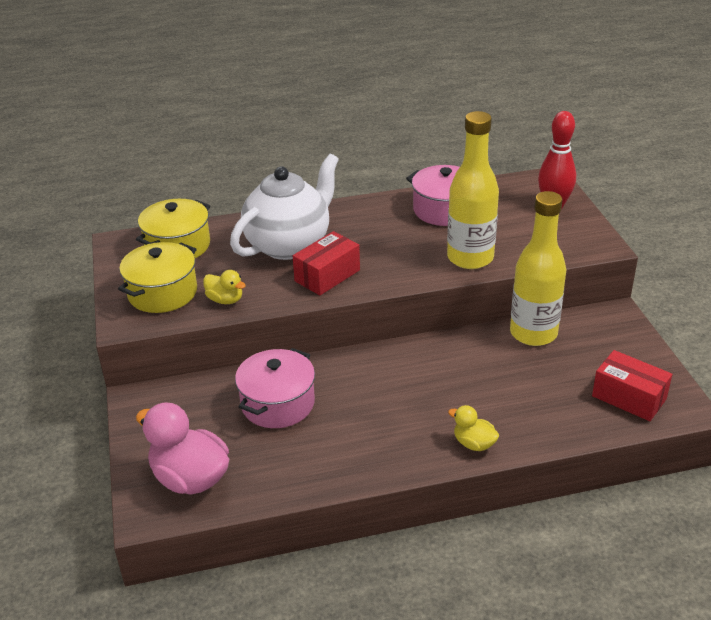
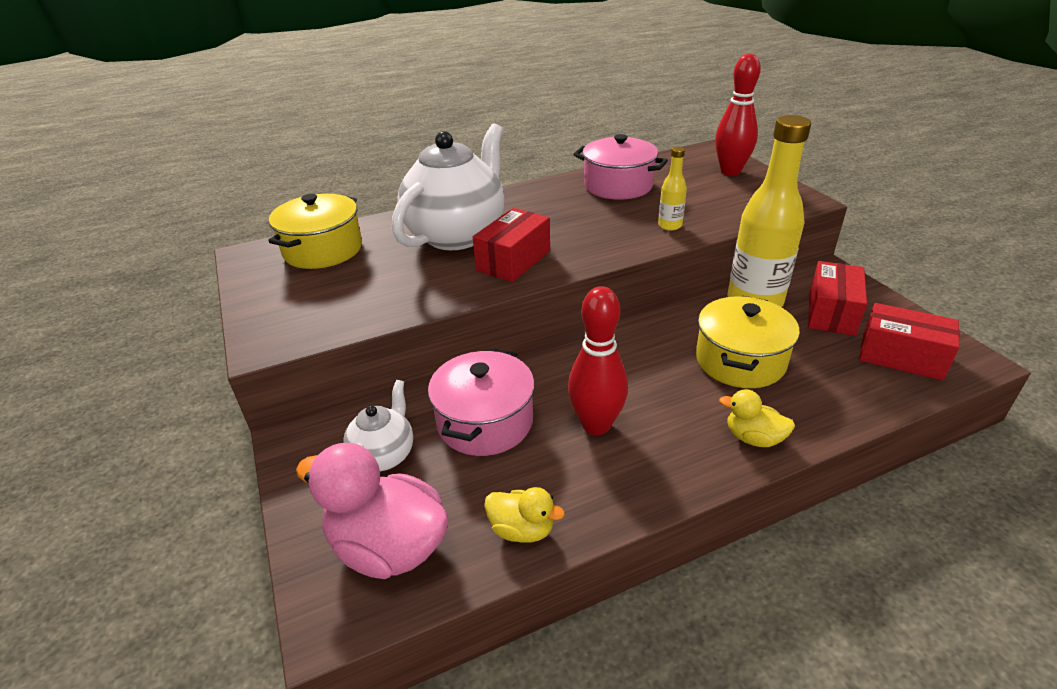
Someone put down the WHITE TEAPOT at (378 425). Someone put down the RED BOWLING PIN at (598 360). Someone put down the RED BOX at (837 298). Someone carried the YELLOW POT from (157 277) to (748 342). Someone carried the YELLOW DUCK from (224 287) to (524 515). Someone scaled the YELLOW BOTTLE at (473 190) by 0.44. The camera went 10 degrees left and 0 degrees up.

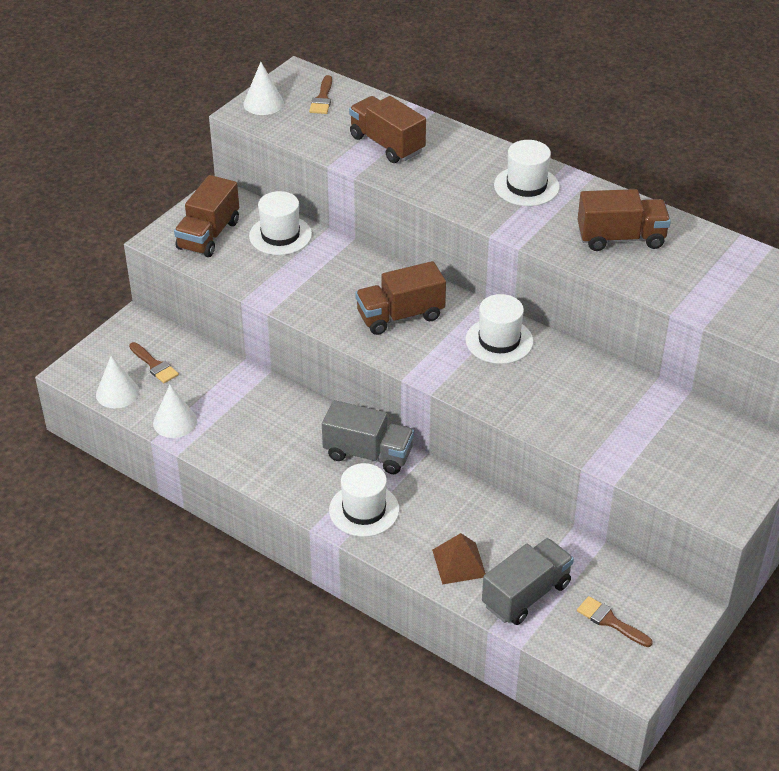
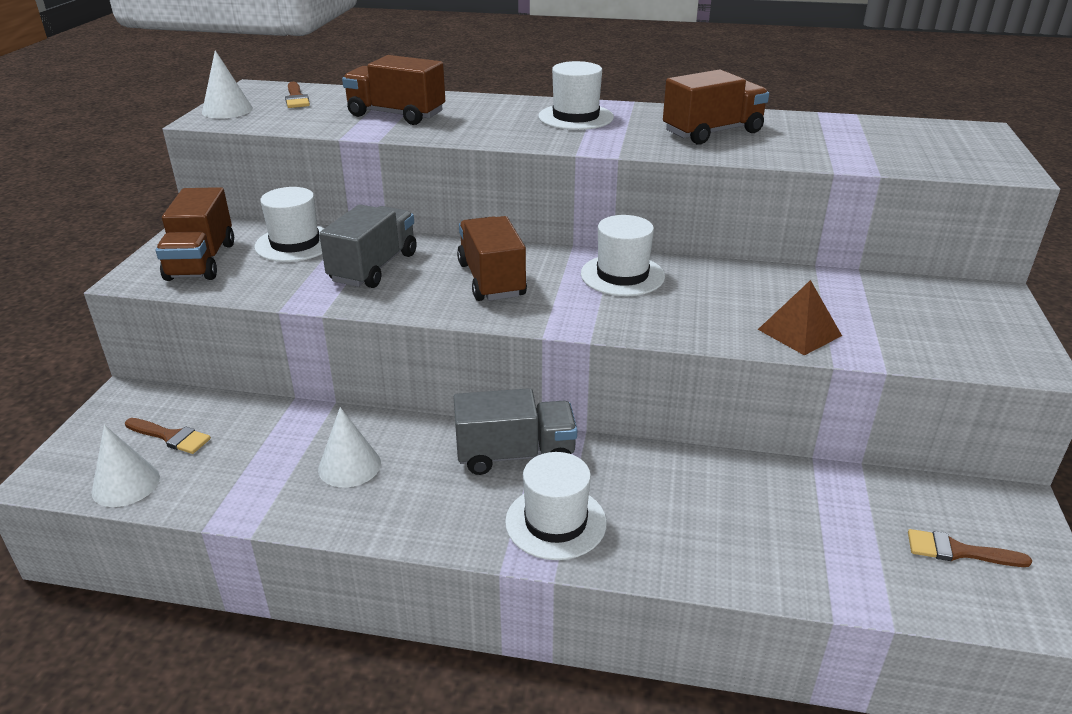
Someone carried the WHITE CONE from (175 411) to (349 447). Someone carried the BROWN PYRAMID from (459 559) to (800 318). Someone carried the GREY TRUCK from (528 581) to (368 246). Someone rotated the BROWN TRUCK at (400 298) by 120 degrees clockwise. The camera went 25 degrees left and 10 degrees down.

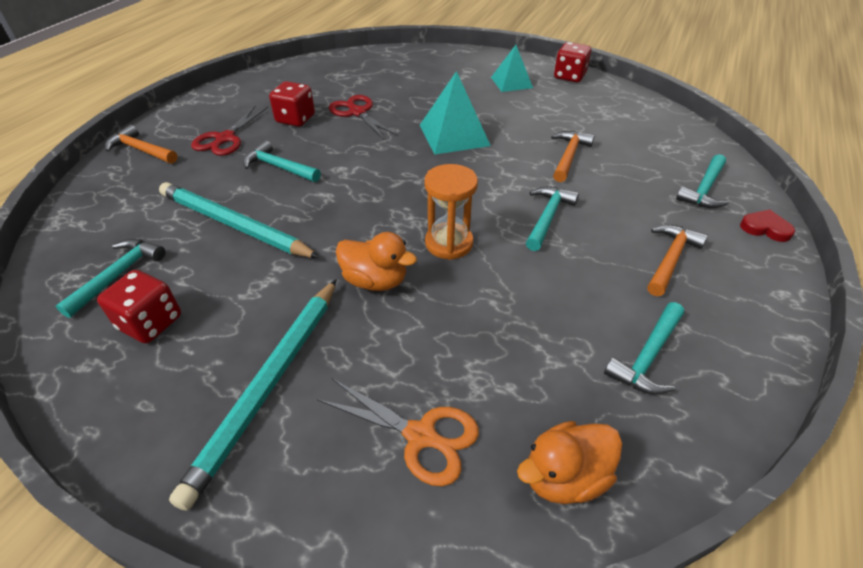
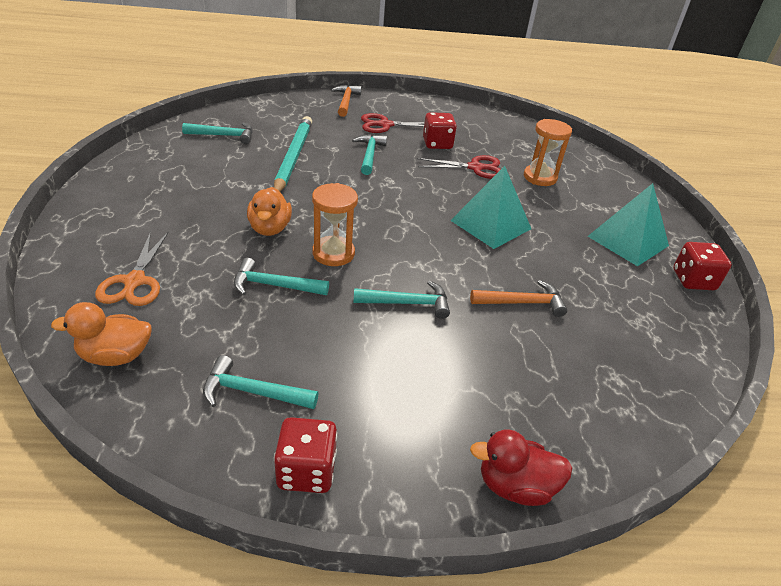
Someone took away the TURQUOISE PENCIL at (253 394). Someone took away the ORANGE HAMMER at (677 260). Someone put down the ORANGE HOURGLASS at (548 152). Someone carried the RED DICE from (139 306) to (305 455). Someone carried the TURQUOISE HAMMER from (702 181) to (281 276). Someone swapped the RED HEART at (767 226) for the RED DUCK at (521 467). Someone rotated the RED SCISSORS at (363 117) by 60 degrees clockwise. Someone rotated the ORANGE DUCK at (569 462) by 45 degrees counterclockwise. Someone scaled the TURQUOISE PYRAMID at (512 68) by 1.51. The camera went 60 degrees right and 5 degrees down.

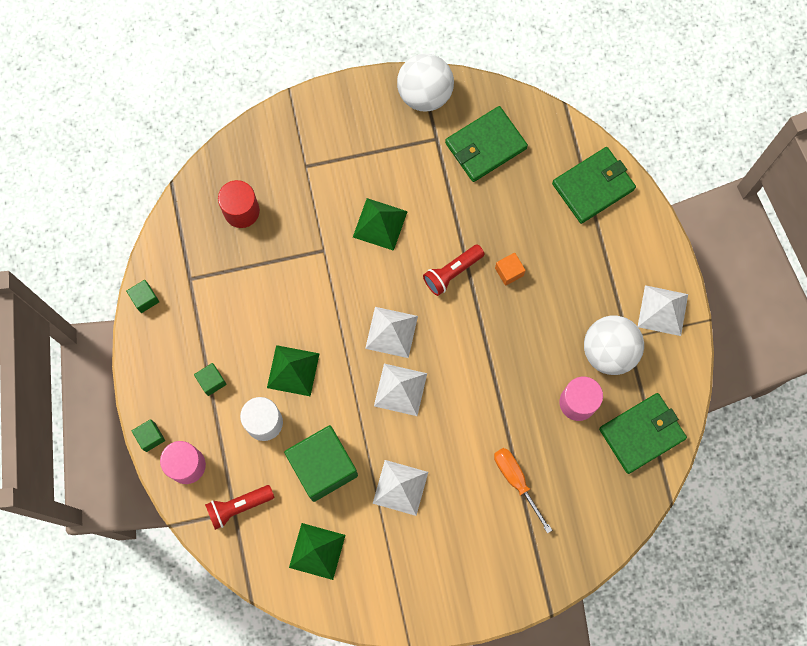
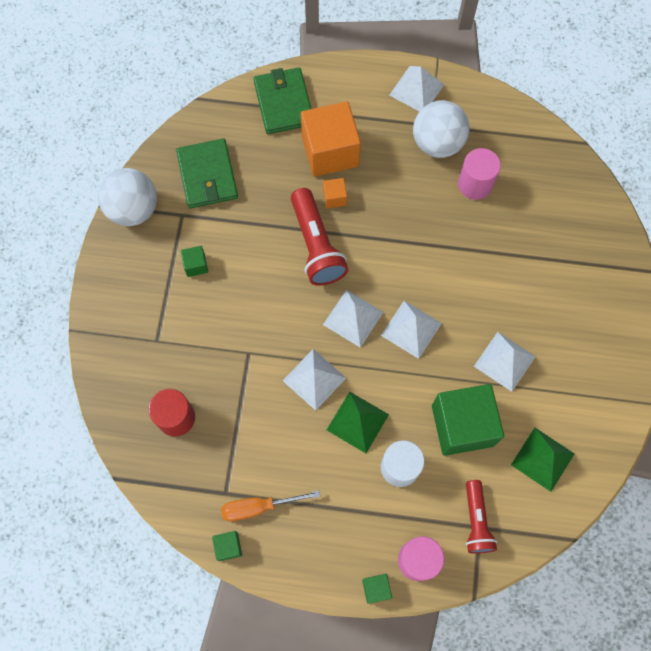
Someone took away the GREEN PYRAMID at (380 224). Someone took away the GREEN WALLET at (643 433). Someone put down the WHITE PYRAMID at (314 380). Someone put down the ORANGE CUBE at (331 139). Someone carried the GREEN CUBE from (210 379) to (194 261). Someone carried the ORANGE SCREWDRIVER from (523 490) to (270 506). Someone scaled the RED FLASHLIGHT at (453 270) by 1.55. The camera went 70 degrees left and 5 degrees down.

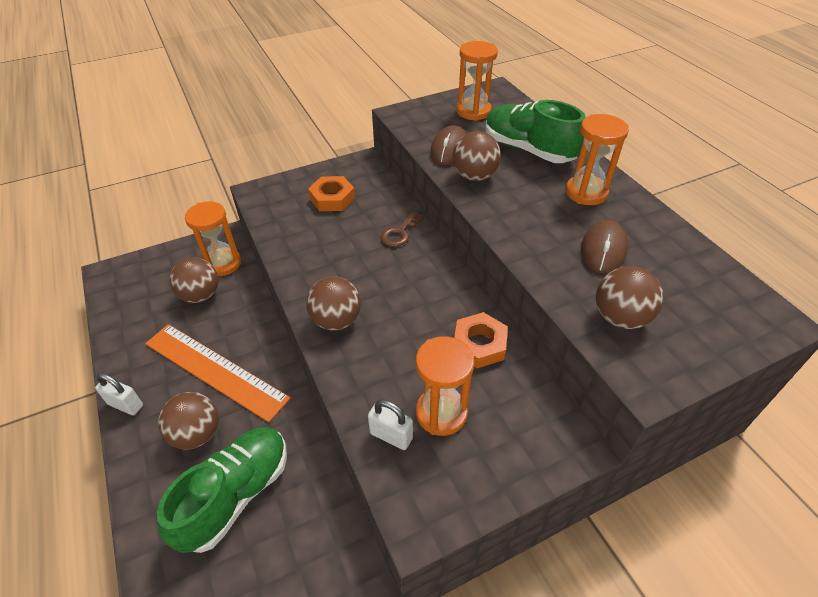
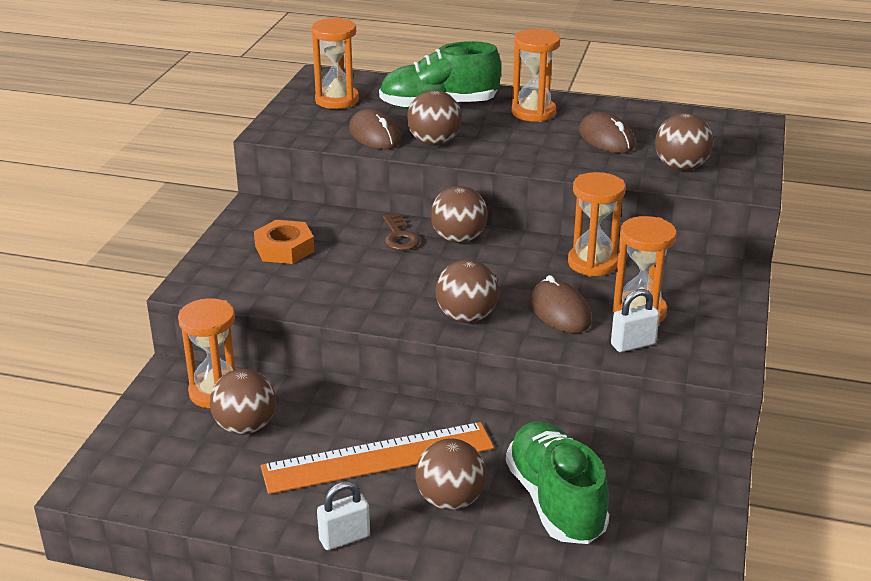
Someone put down the BROWN BALL at (459 214). Someone put down the BROWN MOUSE at (561 304). Someone swapped the ORANGE NUT at (481 340) for the ORANGE HOURGLASS at (596 224). The camera went 50 degrees left and 15 degrees down.

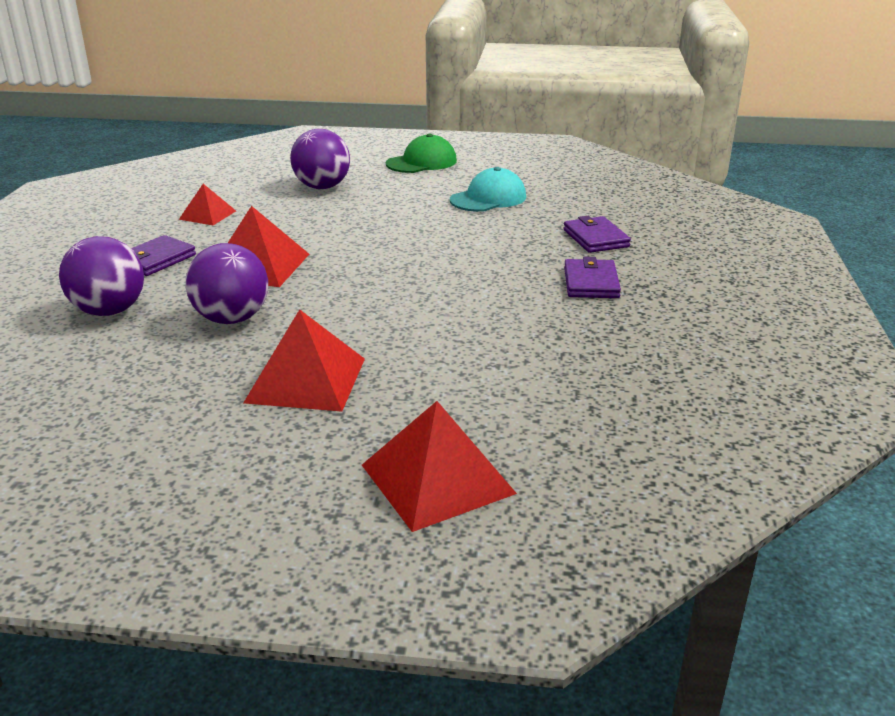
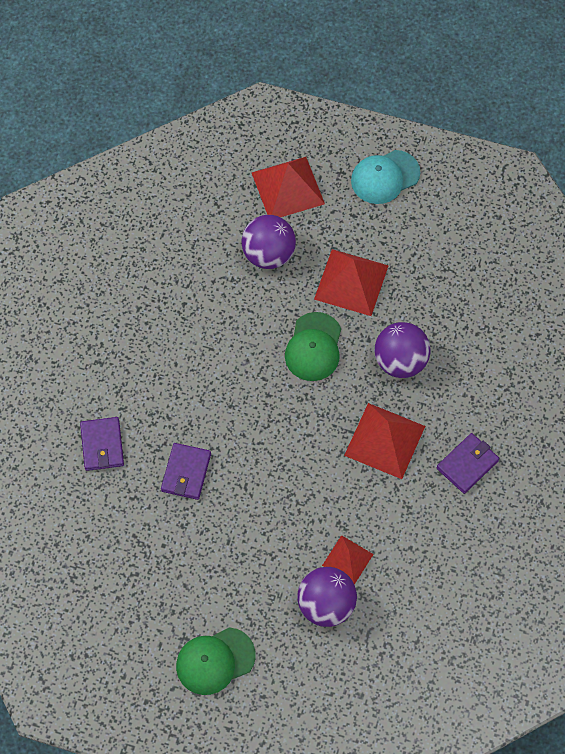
Someone put down the GREEN CAP at (313 346). Someone carried the PURPLE BALL from (101 276) to (268 242). Someone carried the RED PYRAMID from (207 204) to (348 560). Someone carried the TURQUOISE CAP from (488 189) to (385 177). Someone carried the PURPLE WALLET from (592 277) to (186 471). The camera went 170 degrees left and 35 degrees up.

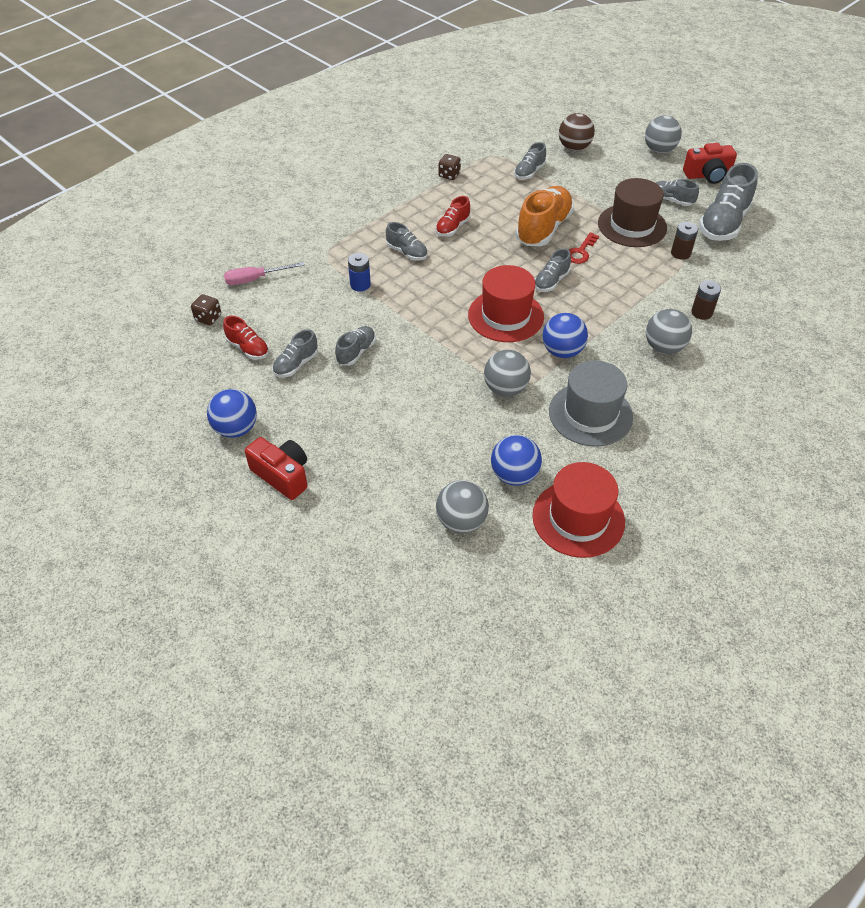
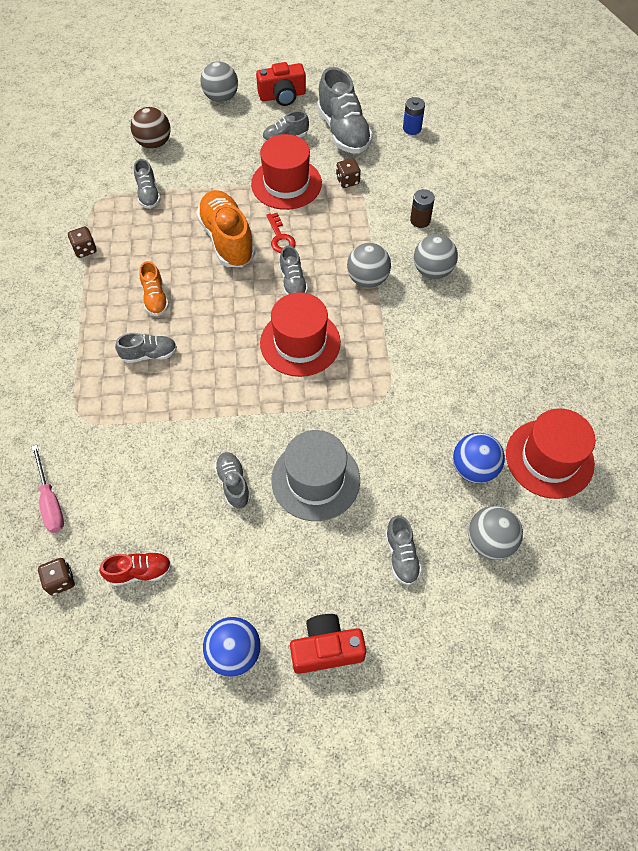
Someone took away the BLUE BALL at (565 335). Someone carried the GREY SHOE from (295 353) to (403 550). Someone carried the BLUE BATTERY from (359 272) to (414 116). Someone carried the GREY BALL from (507 373) to (369 265). Someone carried the GREY HAT from (591 403) to (315 475). Someone swapped the BROWN BATTERY at (684 241) for the BROWN DICE at (348 173). Someone repainted the RED SHOE at (452 216), which became the ORANGE SHOE at (154 288). Someone repainted the BROWN HAT at (632 212), which became the RED HAT at (286 172). Someone rotated the PINK SCREWDRIVER at (264 273) by 45 degrees counterclockwise. Someone rotated the RED CAMERA at (710 163) by 45 degrees clockwise. The camera went 50 degrees left and 10 degrees up.

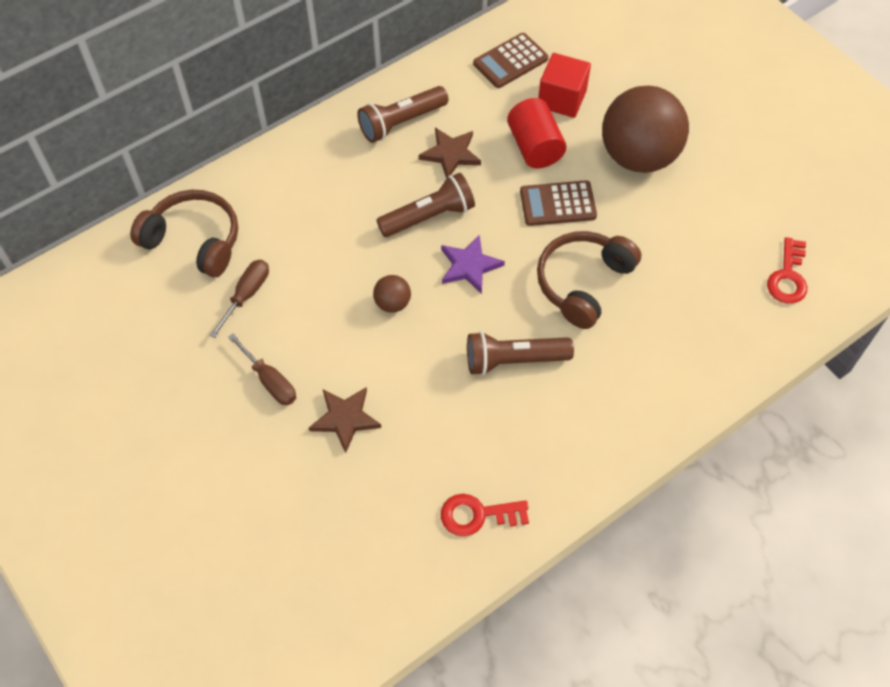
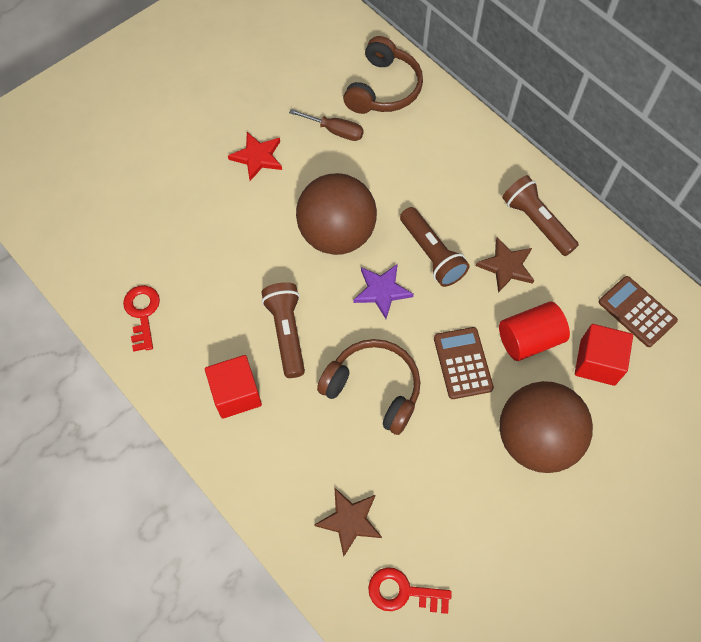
Someone put down the RED CUBE at (233 387). Someone carried the BROWN STAR from (345 420) to (348 522). Someone swapped the BROWN SCREWDRIVER at (262 369) for the RED STAR at (255 156). Someone scaled the BROWN BALL at (392 294) by 2.41. The camera went 85 degrees right and 5 degrees up.

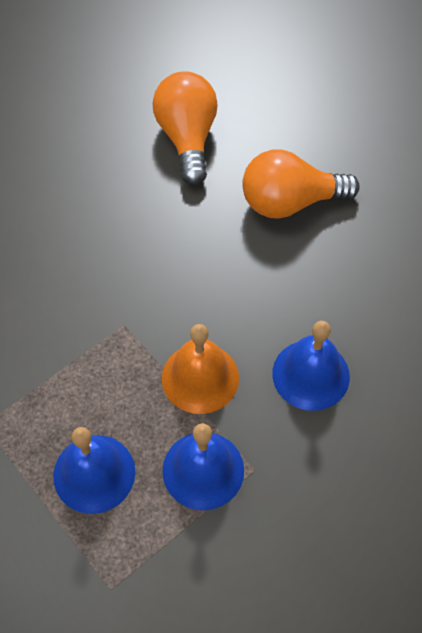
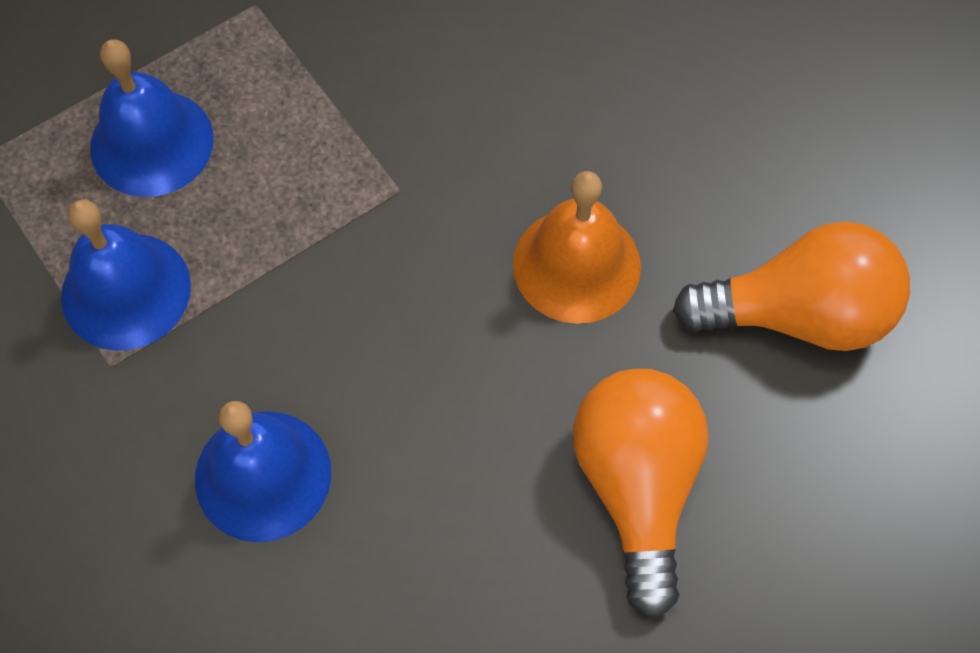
Someone carried the ORANGE BELL from (200 369) to (577 247). The camera went 95 degrees right and 5 degrees up.

